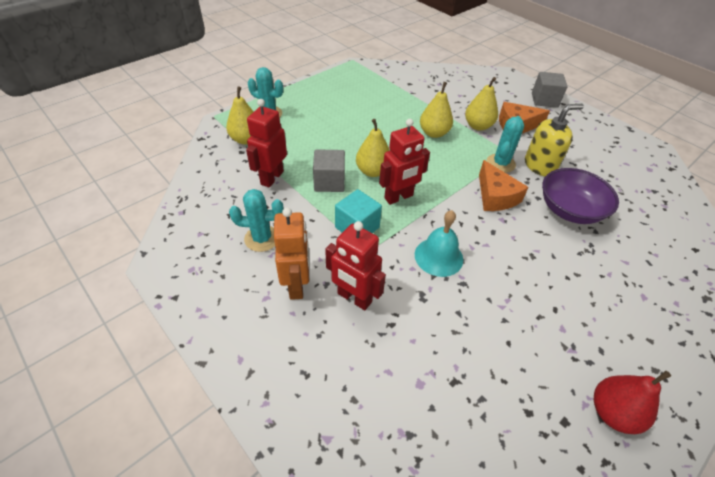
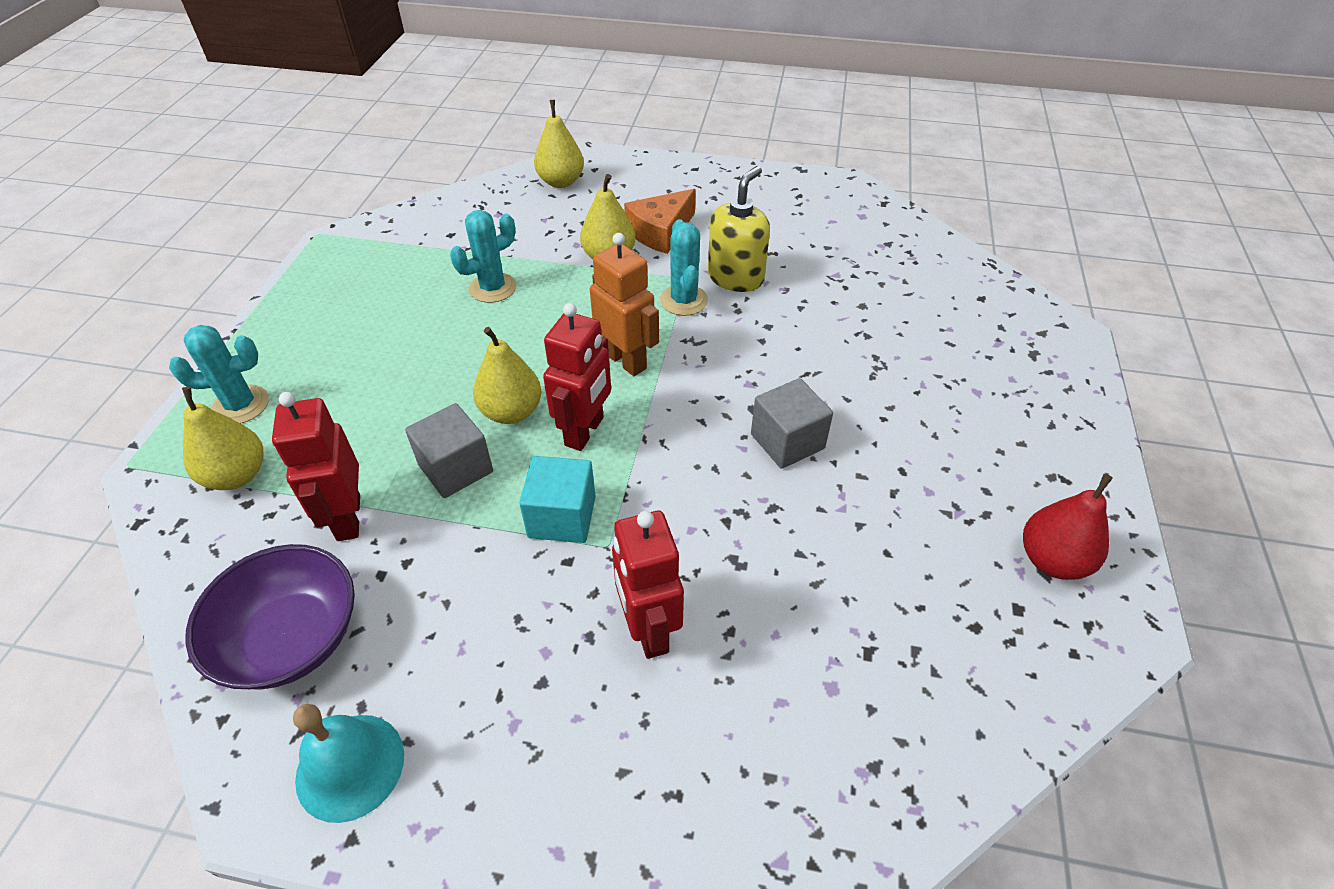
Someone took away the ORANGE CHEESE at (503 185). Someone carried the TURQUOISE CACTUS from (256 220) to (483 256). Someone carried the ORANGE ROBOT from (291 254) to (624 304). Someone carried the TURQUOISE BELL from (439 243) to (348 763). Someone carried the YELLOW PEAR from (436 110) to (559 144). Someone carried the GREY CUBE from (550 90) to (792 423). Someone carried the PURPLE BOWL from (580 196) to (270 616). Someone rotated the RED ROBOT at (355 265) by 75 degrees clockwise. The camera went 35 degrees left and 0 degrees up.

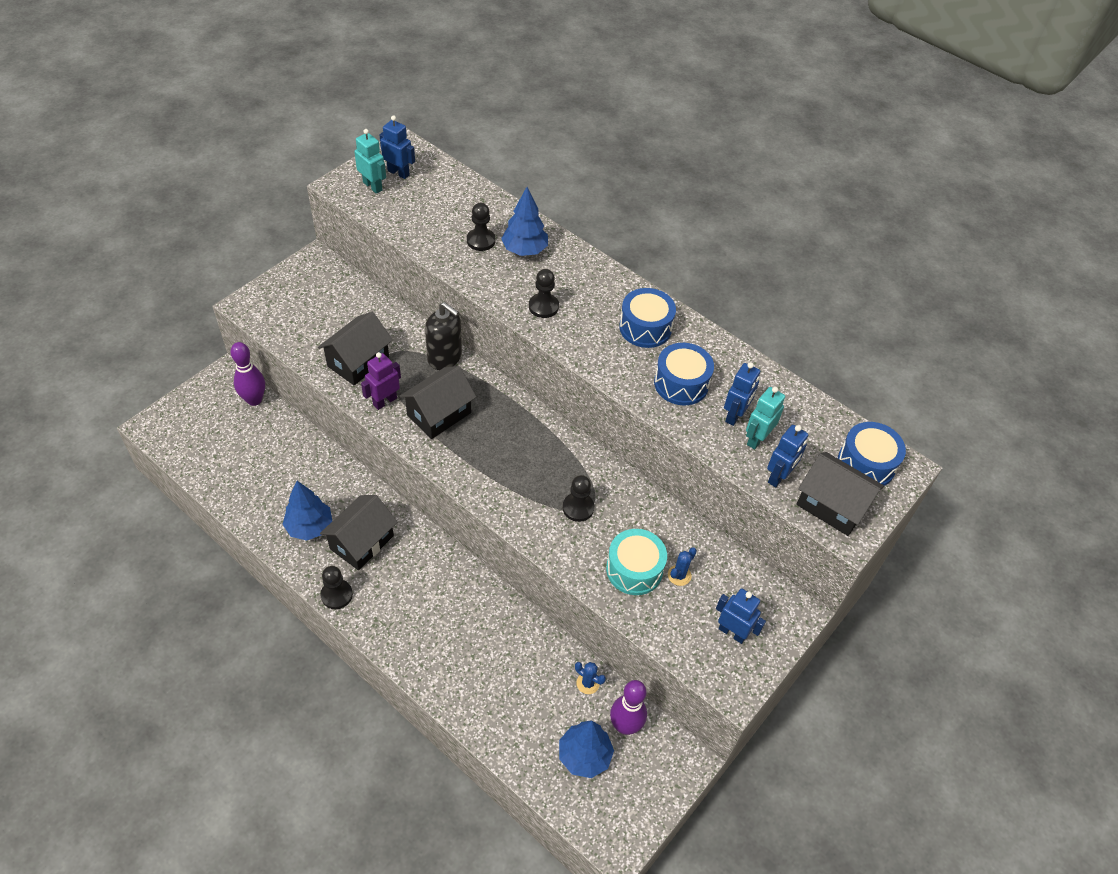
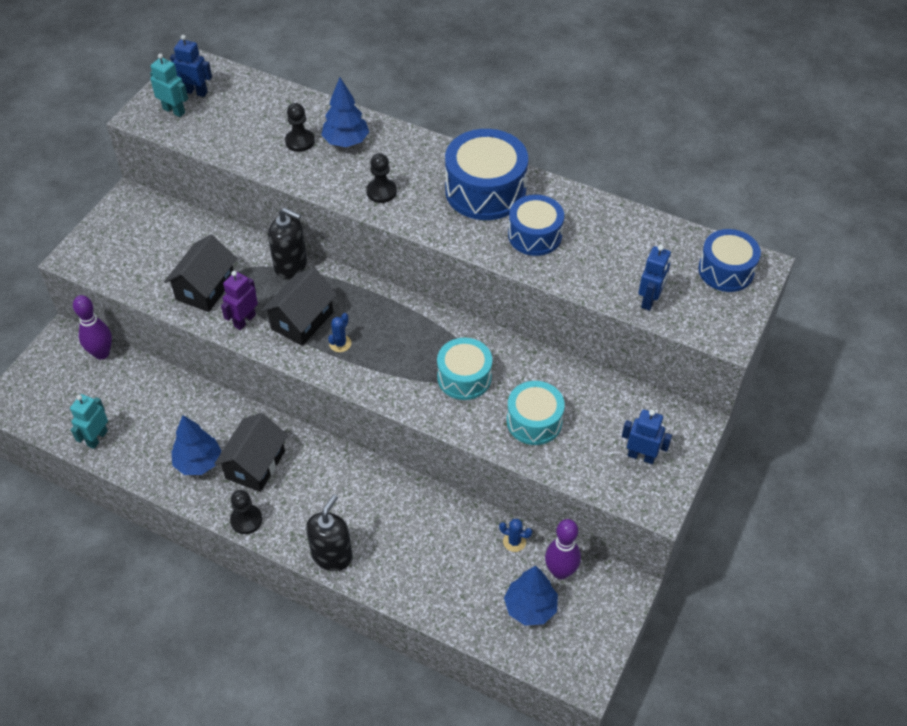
Someone took away the BLUE ROBOT at (742 394). Someone took away the BLACK HOUSE at (840 494). Someone put down the BLACK SOAP DISPENSER at (329 532). Someone carried the BLUE CACTUS from (682 566) to (339 332). Someone carried the TURQUOISE ROBOT from (765 418) to (89 421). Someone swapped the BLACK PAWN at (578 498) for the TURQUOISE DRUM at (464 369). Someone scaled the BLUE DRUM at (647 318) by 1.55. The camera went 10 degrees left and 0 degrees up.

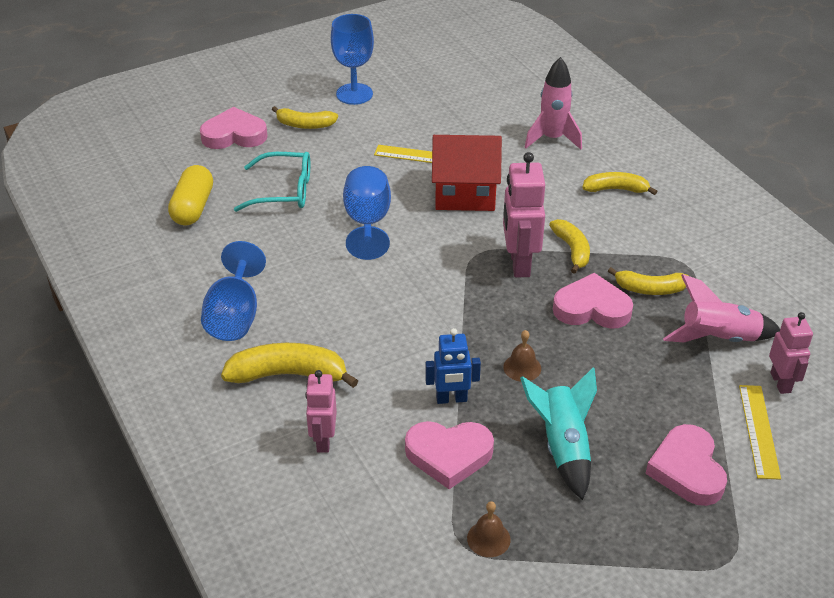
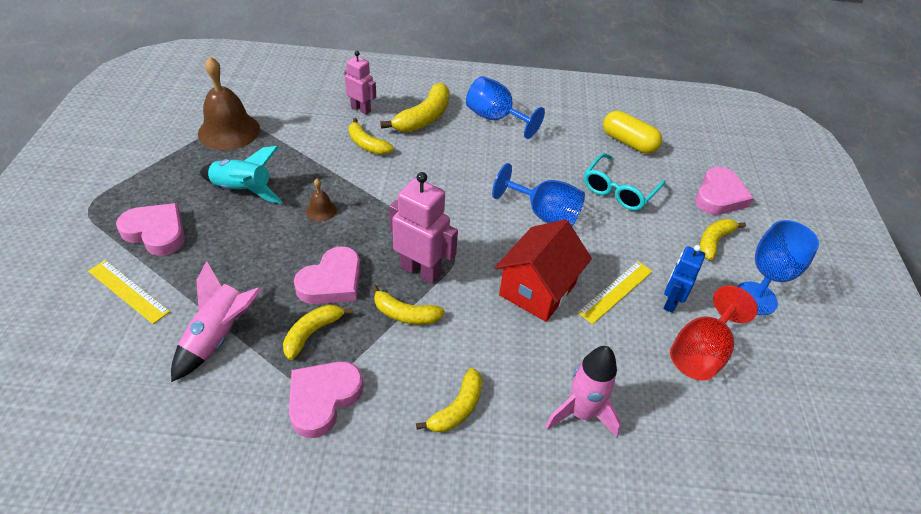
Someone took away the PINK ROBOT at (791 353). Someone put down the YELLOW BANANA at (371 136). Someone put down the RED GOBLET at (714 333). Someone carried the PINK HEART from (449 455) to (326 399). Someone carried the BLUE ROBOT from (453 366) to (684 279). Someone scaled the BROWN BELL at (489 529) by 2.19. The camera went 120 degrees right and 5 degrees up.

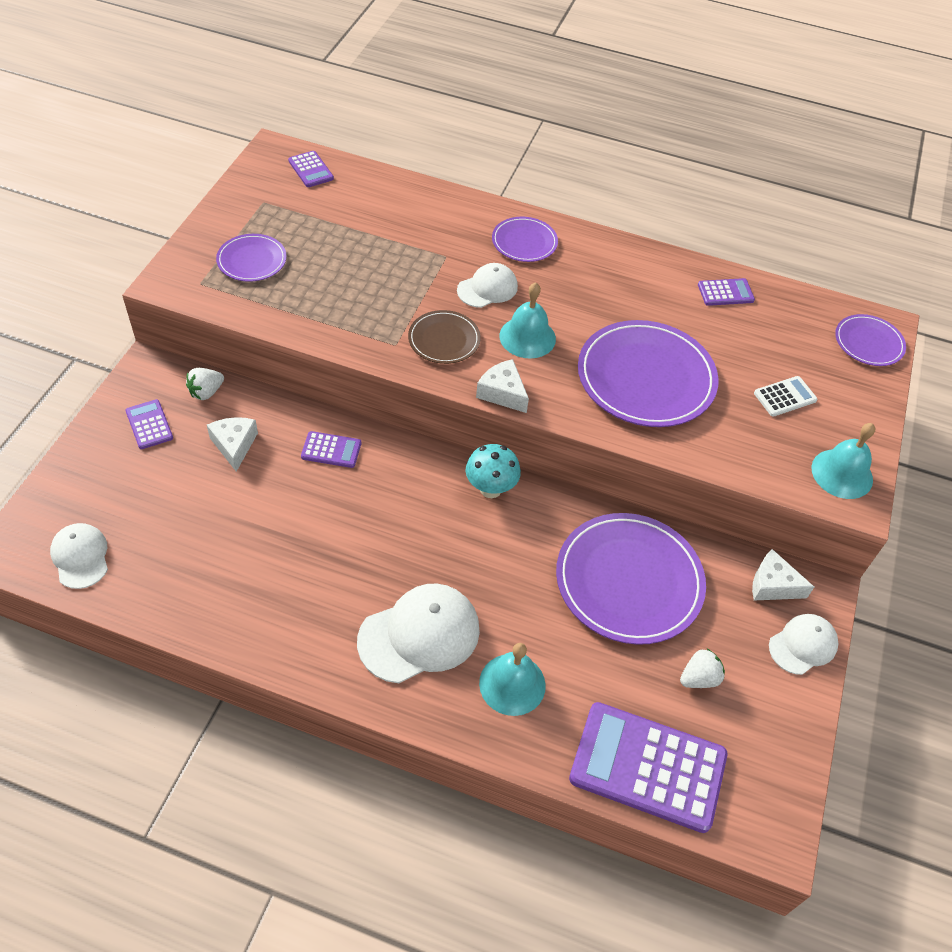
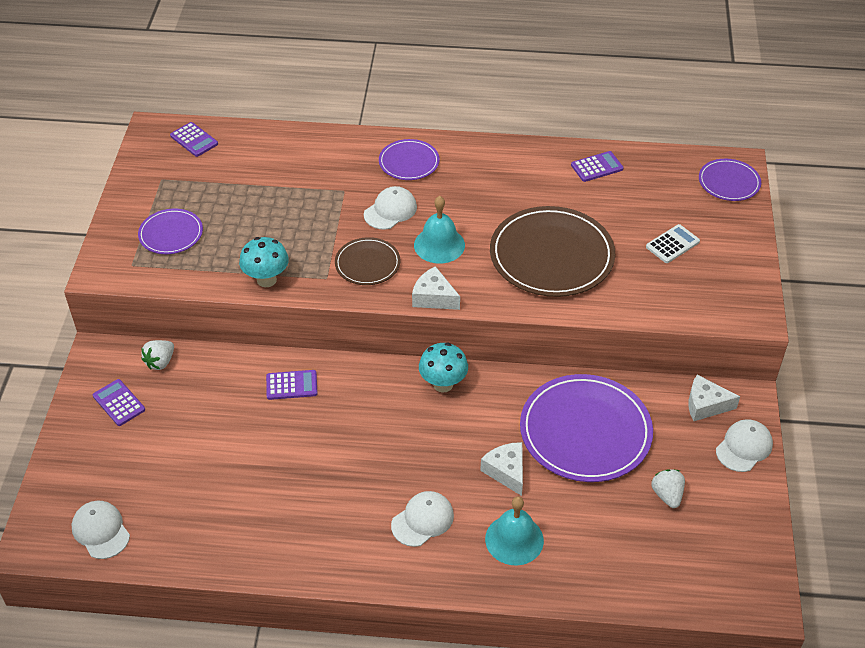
Someone took away the PURPLE CALCULATOR at (648 767). Someone took away the TURQUOISE BELL at (843 461). Someone put down the TURQUOISE MUSHROOM at (264 262). Someone carried the WHITE CHEESE from (232 444) to (501 469). Someone repainted the PURPLE PLATE at (648 373), which became the BROWN PLATE at (552 251). Someone rotated the WHITE STRAWBERRY at (702 668) by 60 degrees counterclockwise. Someone scaled the WHITE CAP at (418 633) by 0.60. The camera went 10 degrees left and 5 degrees down.

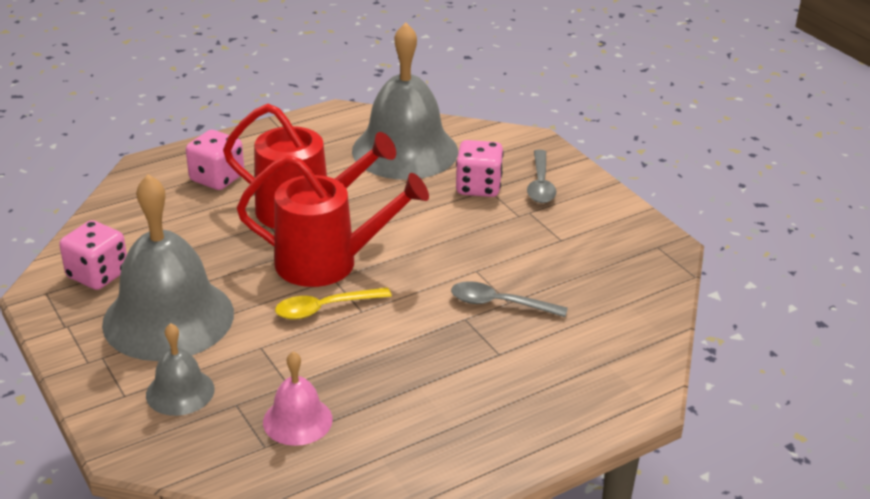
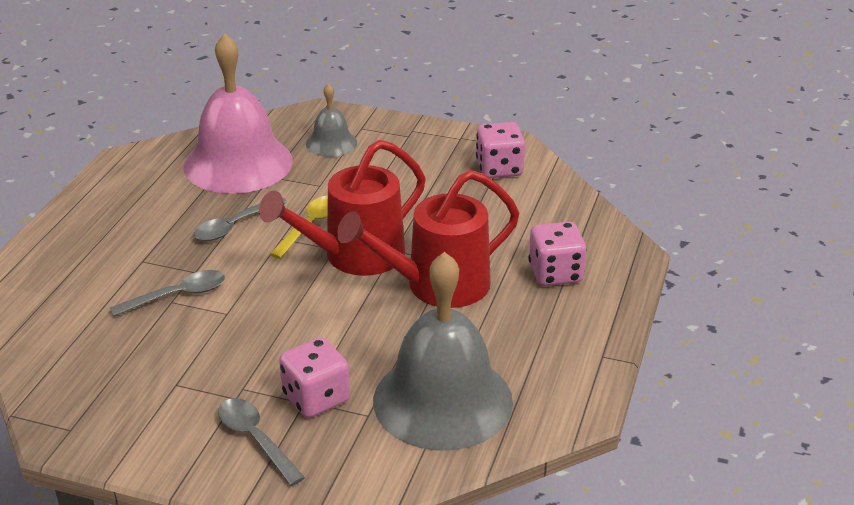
Someone took away the GREY BELL at (168 267). Someone put down the GREY SPOON at (240 219). Someone scaled the PINK BELL at (298 398) by 2.06. The camera went 140 degrees right and 0 degrees up.

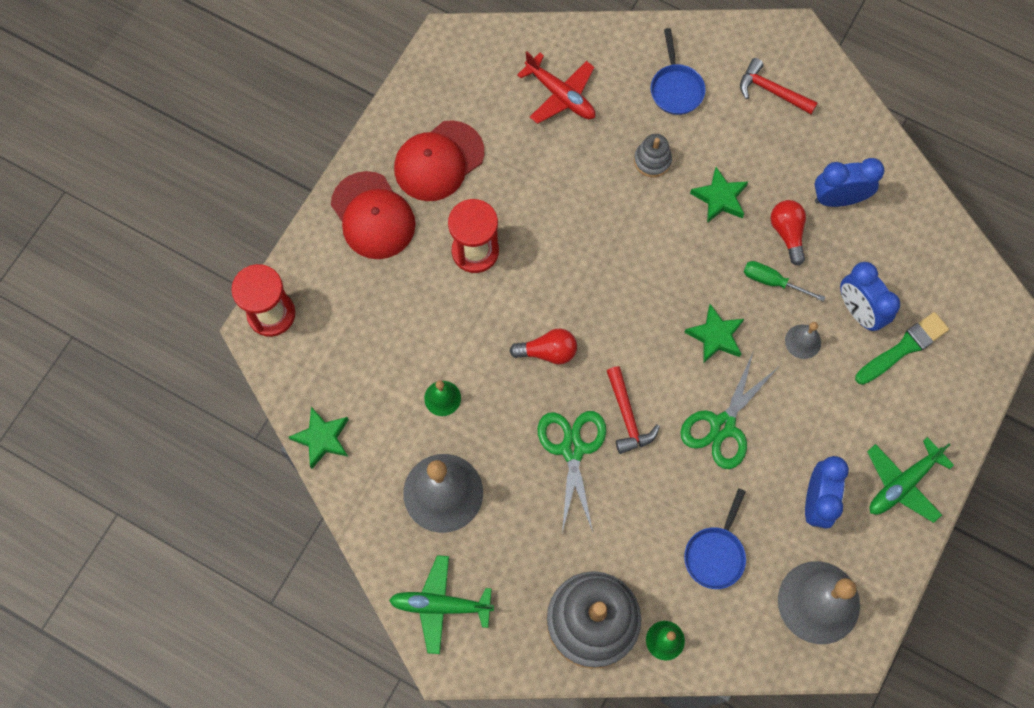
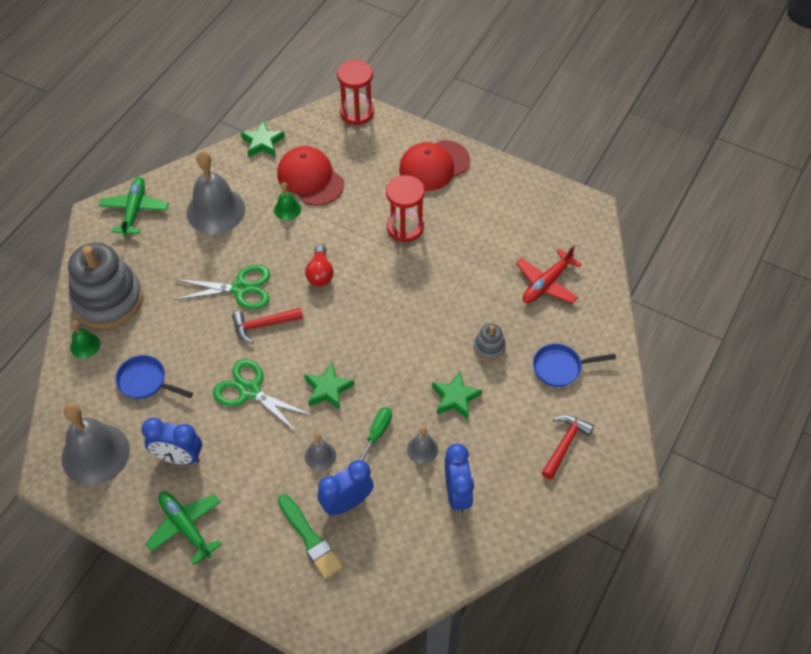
Someone carried the RED CAP from (439 160) to (310 176). Someone swapped the RED LIGHT BULB at (788 233) for the GREY BELL at (423 445). The camera went 90 degrees right and 15 degrees down.

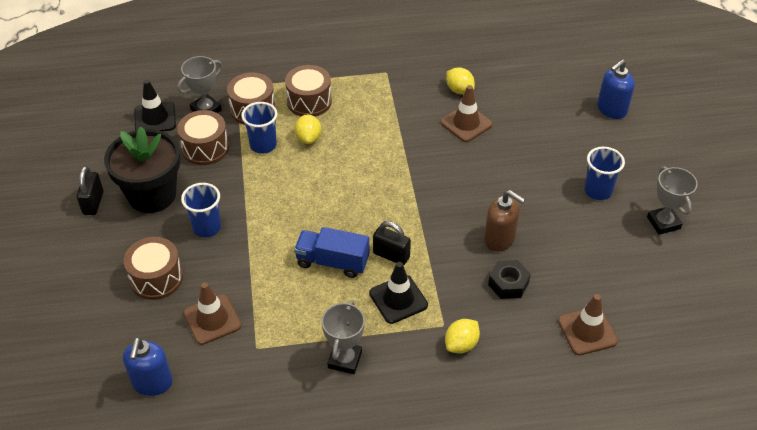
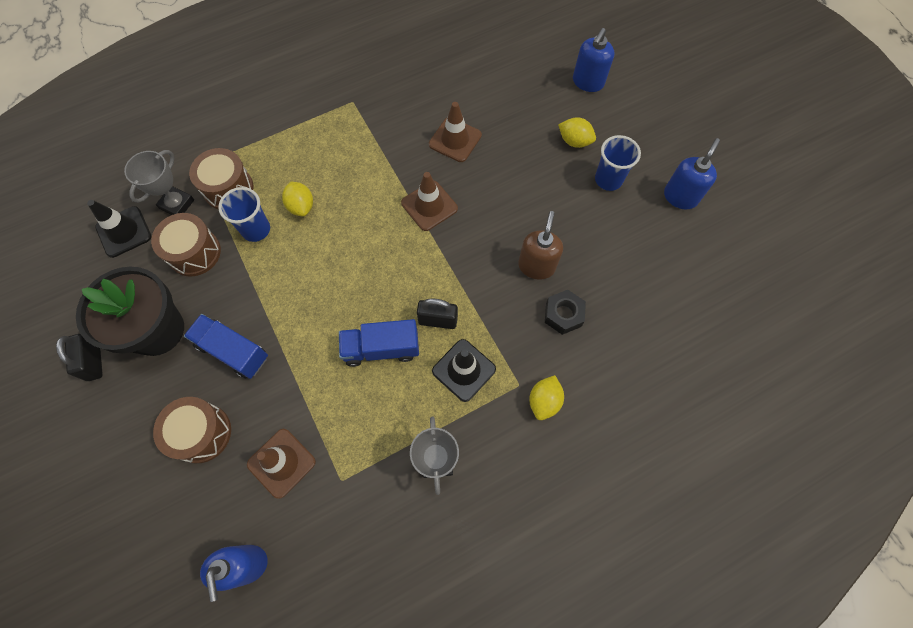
Someone took away the BROWN DRUM at (308 90). Someone carried the YELLOW LEMON from (460 80) to (577 132). Someone carried the BROWN TRAFFIC CONE from (588 324) to (429 201). Someone swapped the BLUE CUP at (201 210) for the BLUE TRUCK at (226 346). Someone swapped the GREY TROPHY at (672 200) for the BLUE SOAP DISPENSER at (692 174). Someone rotated the BROWN SOAP DISPENSER at (504 221) by 90 degrees counterclockwise. The camera went 20 degrees left and 20 degrees up.

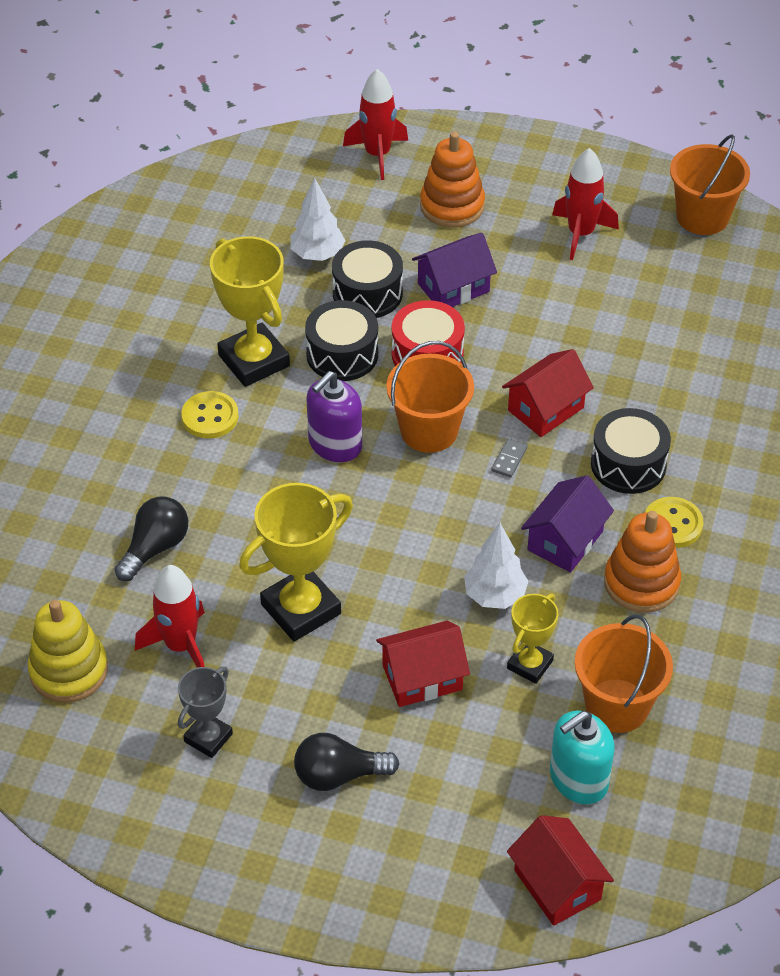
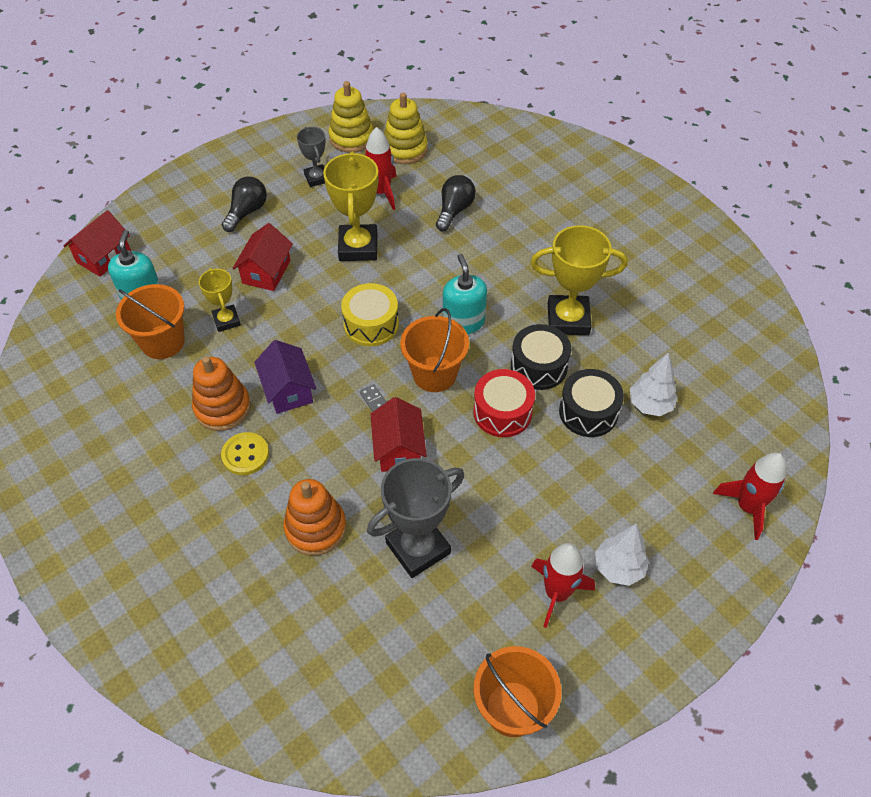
Someone took away the YELLOW BUTTON at (210 415). Someone took away the PURPLE HOUSE at (454 270). Someone took away the BLACK DRUM at (631 451). Someone put down the YELLOW STACKING TOY at (351 117). Someone put down the YELLOW DRUM at (370 315). Someone put down the GREY TROPHY at (415 518). Someone carried the ORANGE STACKING TOY from (452 180) to (315 517). Someone carried the WHITE TREE from (496 566) to (622 554). Someone repainted the PURPLE SOAP DISPENSER at (334 416), which became the TURQUOISE SOAP DISPENSER at (465 294). Someone rotated the BLACK LIGHT BULB at (151 539) by 135 degrees counterclockwise. Someone rotated the RED HOUSE at (560 870) by 60 degrees counterclockwise. The camera went 125 degrees right and 5 degrees up.

